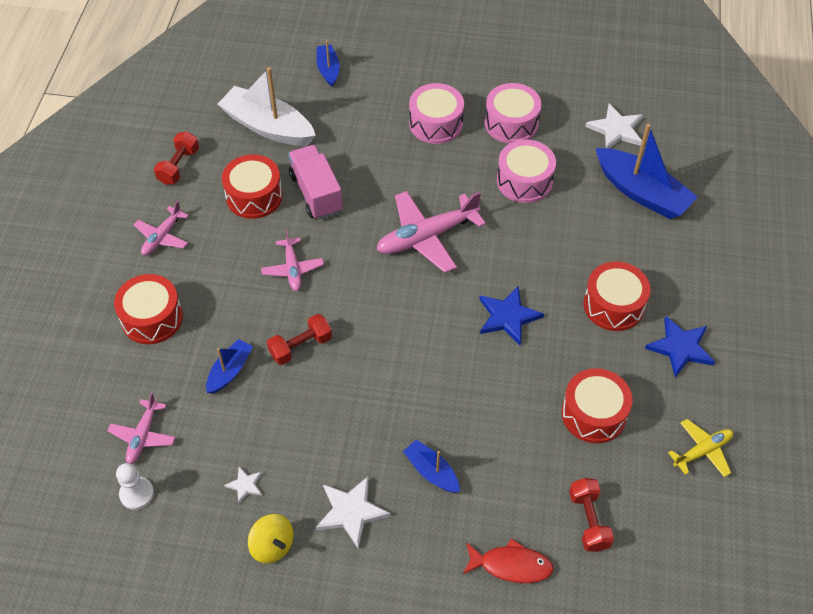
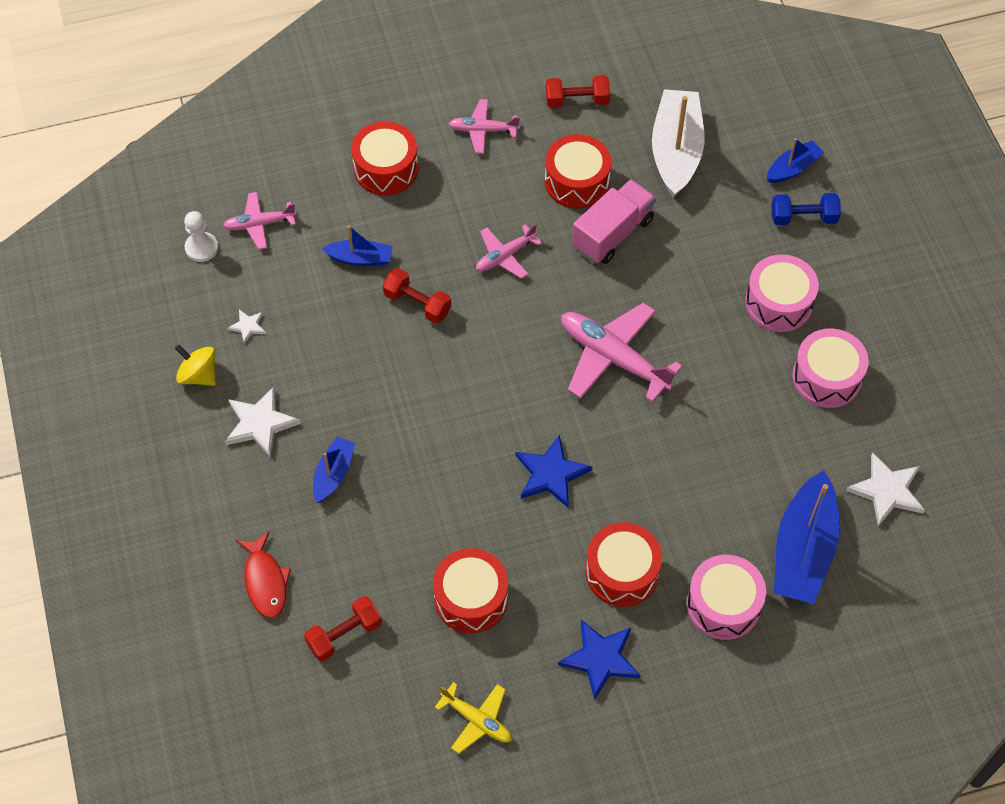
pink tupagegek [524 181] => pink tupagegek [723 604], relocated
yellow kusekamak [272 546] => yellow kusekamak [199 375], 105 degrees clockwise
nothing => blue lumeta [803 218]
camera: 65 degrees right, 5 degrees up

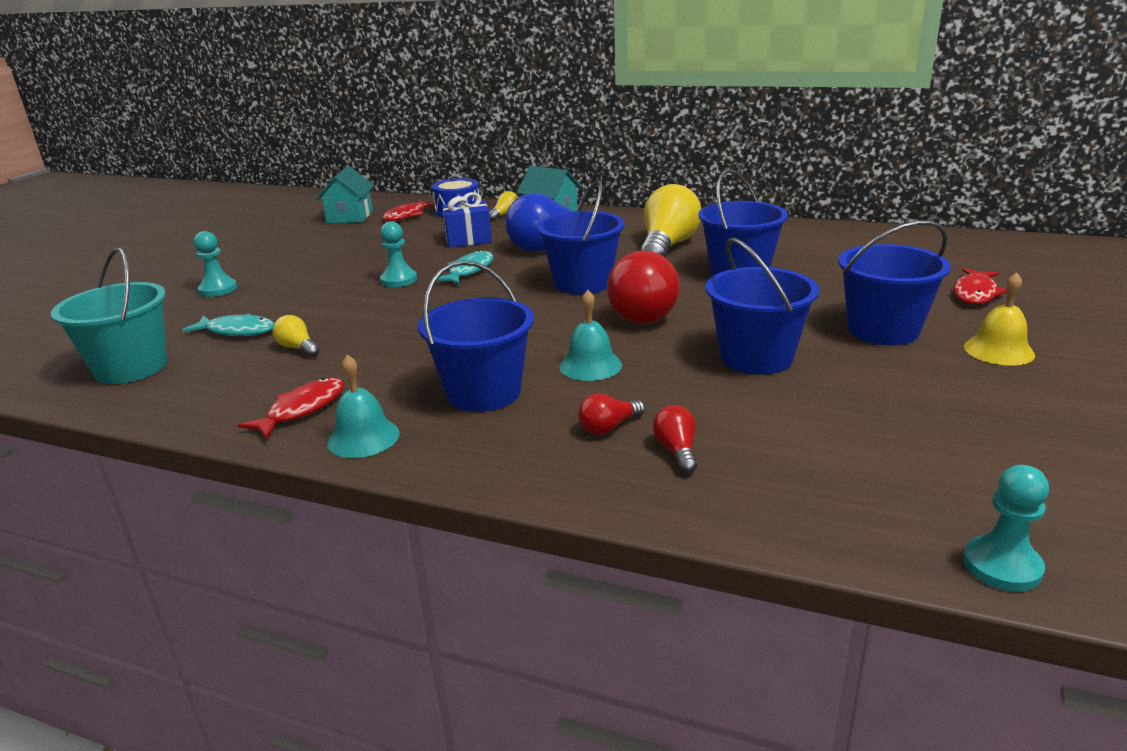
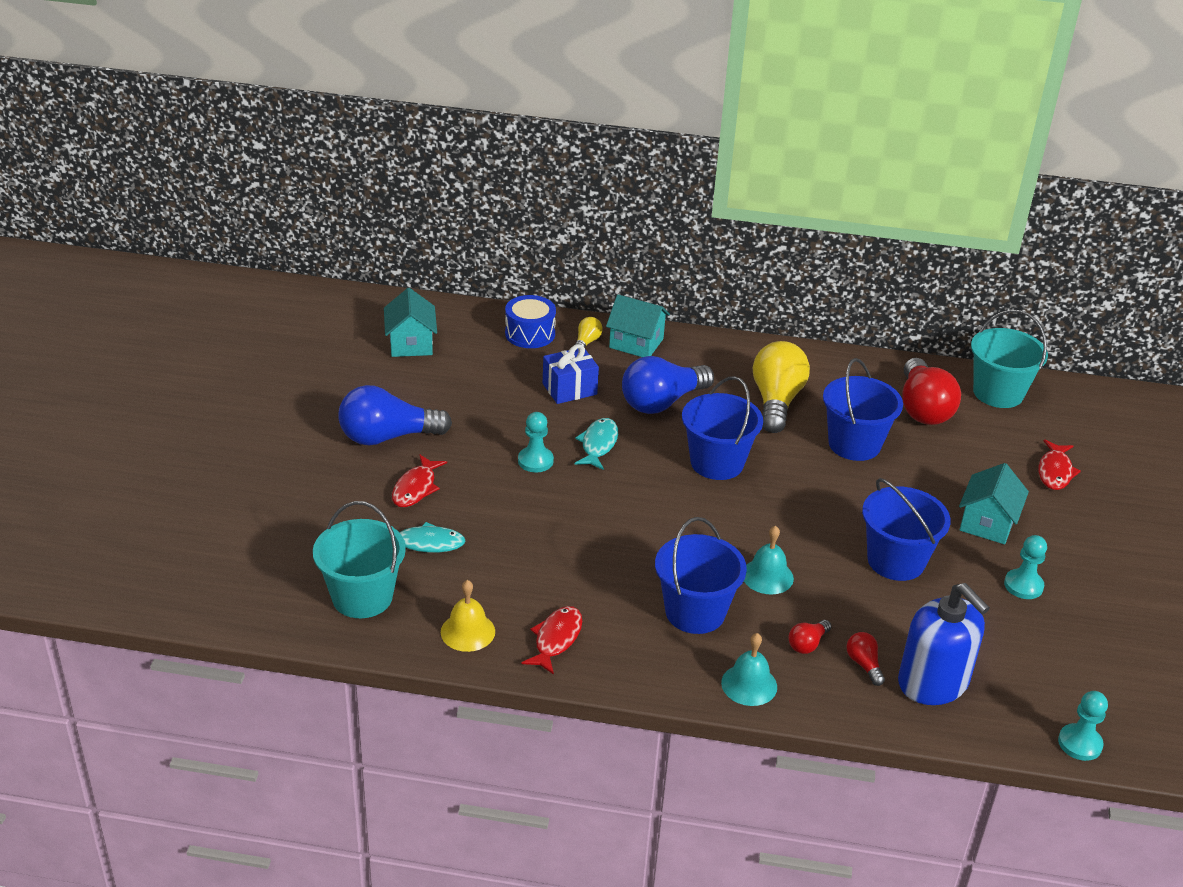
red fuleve [407 216] => red fuleve [416 488], relocated
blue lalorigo [883 330] => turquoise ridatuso [987 523]
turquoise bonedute [218 289] => turquoise bonedute [1023 585], relocated
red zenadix [644 311] => red zenadix [923 408], relocated
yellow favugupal [998 350] => yellow favugupal [468 631], relocated
yellow zenadix [298 348] => nothing
turquoise favugupal [363 437] => turquoise favugupal [749 684], relocated
nothing => turquoise lalorigo [998 393]
nothing => blue zenadix [387 437]
nothing => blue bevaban [933 682]
camera: 15 degrees left, 10 degrees up

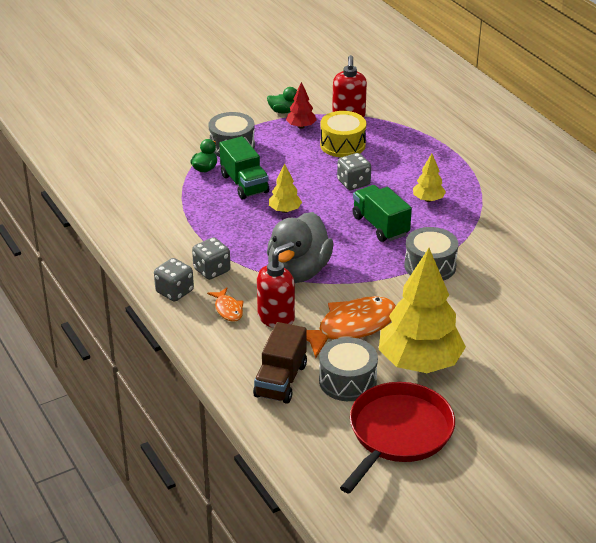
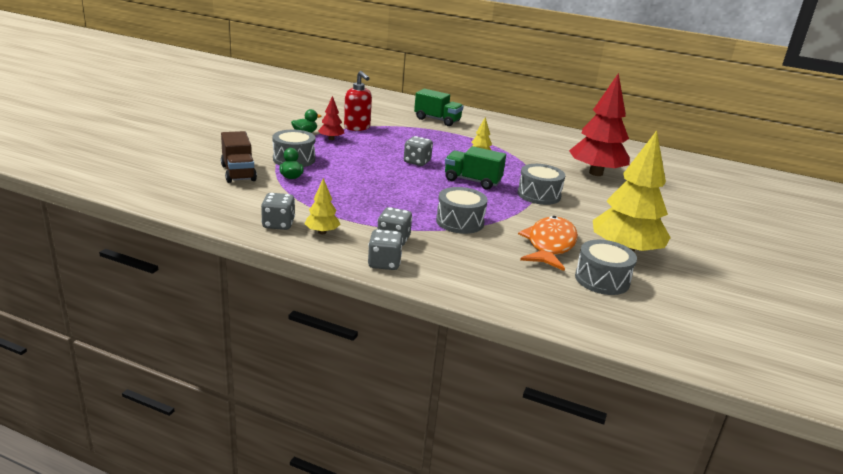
yellow tupagegek [342 145] => nothing
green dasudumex [244 184] => green dasudumex [437 120], relocated
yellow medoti [285 210] => yellow medoti [322 232], relocated
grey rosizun [298 271] => grey tupagegek [460 222]
red bevaban [276 318] => nothing
orange fuleve [228 309] => nothing
brown dasudumex [281 380] => brown dasudumex [238 173], relocated
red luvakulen [398 433] => nothing
nothing => red medoti [595 173]
nothing => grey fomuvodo [278 224]
camera: 40 degrees left, 10 degrees down

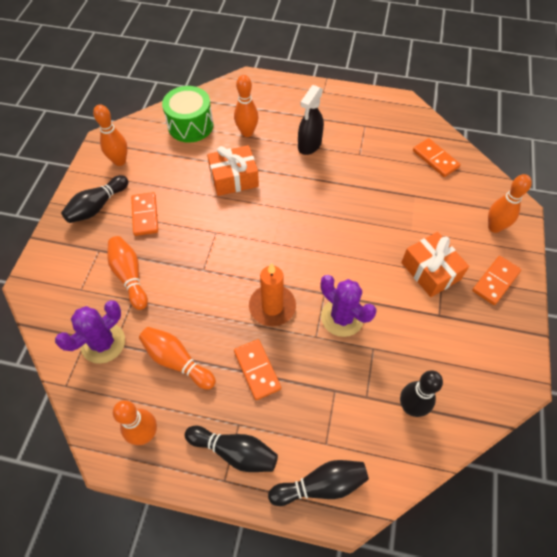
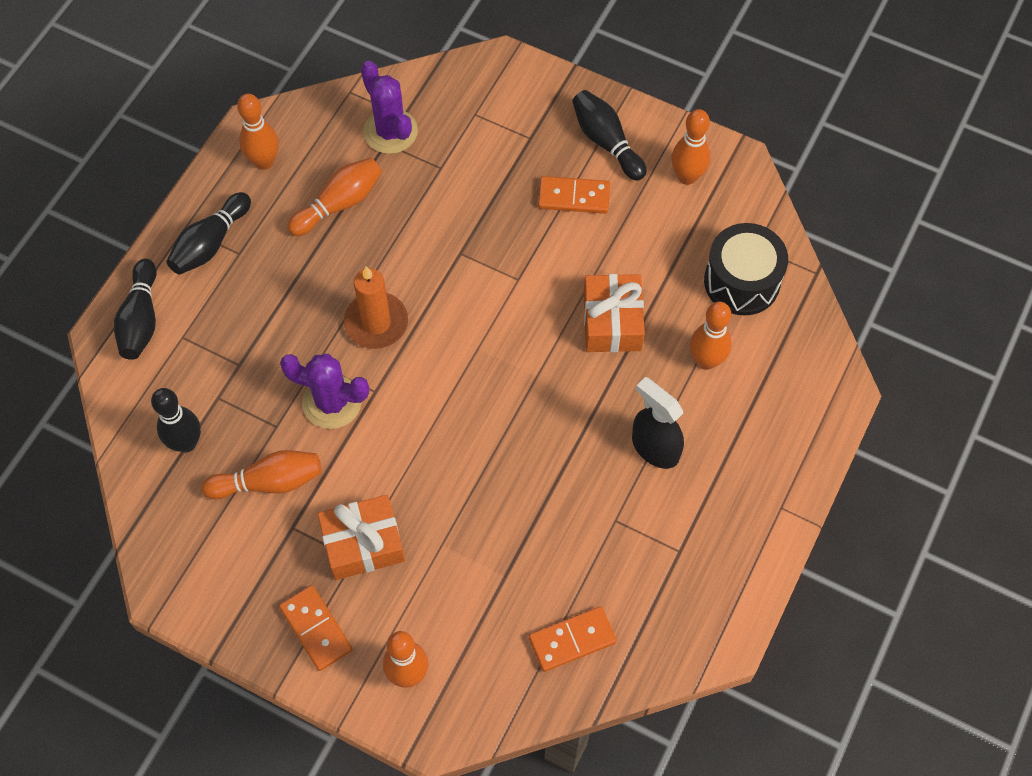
green tupagegek [190 125] => black tupagegek [742 281]
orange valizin [129 276] => orange valizin [269 482], relocated
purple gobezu [342 317] => purple gobezu [332 402], 45 degrees clockwise
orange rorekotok [257 370] => nothing
camera: 105 degrees right, 5 degrees up

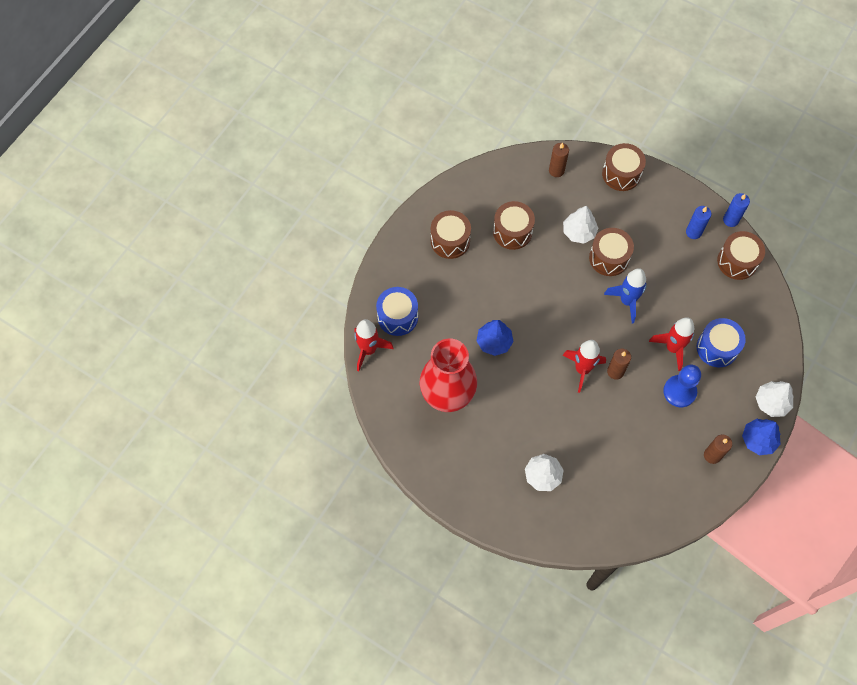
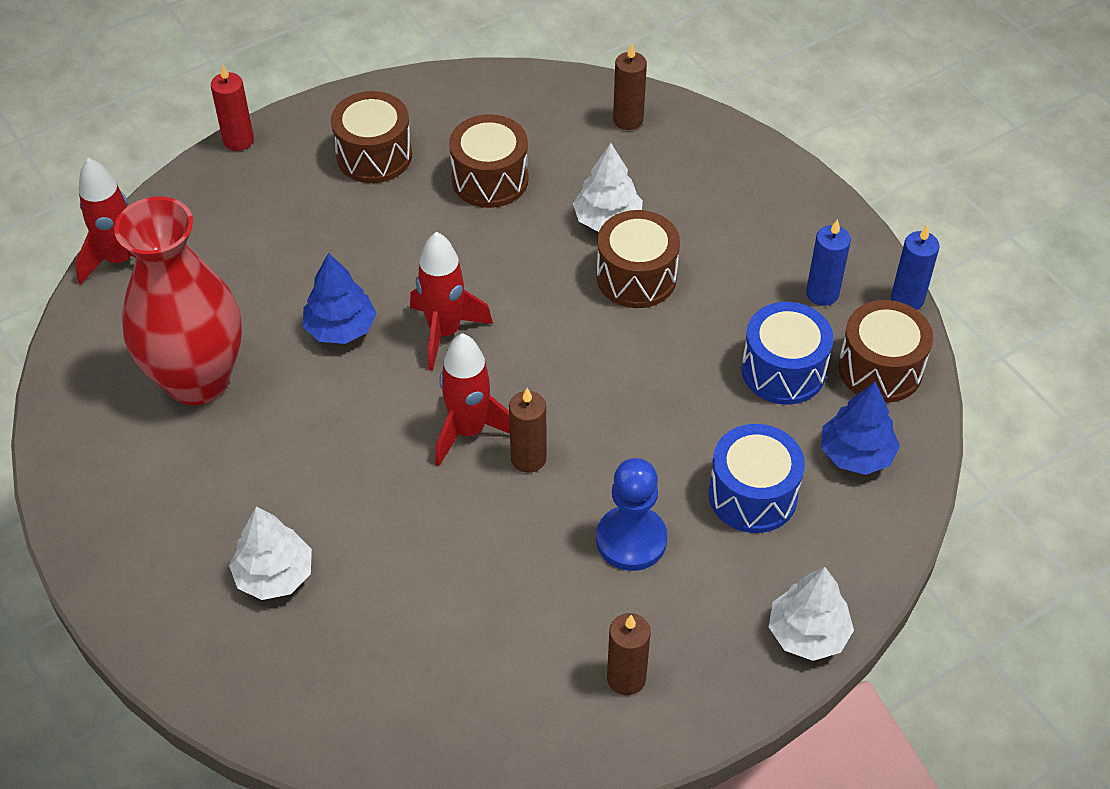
brown tupagegek [621 174] => nothing
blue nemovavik [627 301] => nothing
blue tupagegek [397 317] => blue tupagegek [783 370], relocated
red nemovavik [672 348] => red nemovavik [445 332], relocated
blue medoti [758 440] => blue medoti [856 454], relocated
nothing => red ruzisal [238 140]
camera: 25 degrees right, 15 degrees down

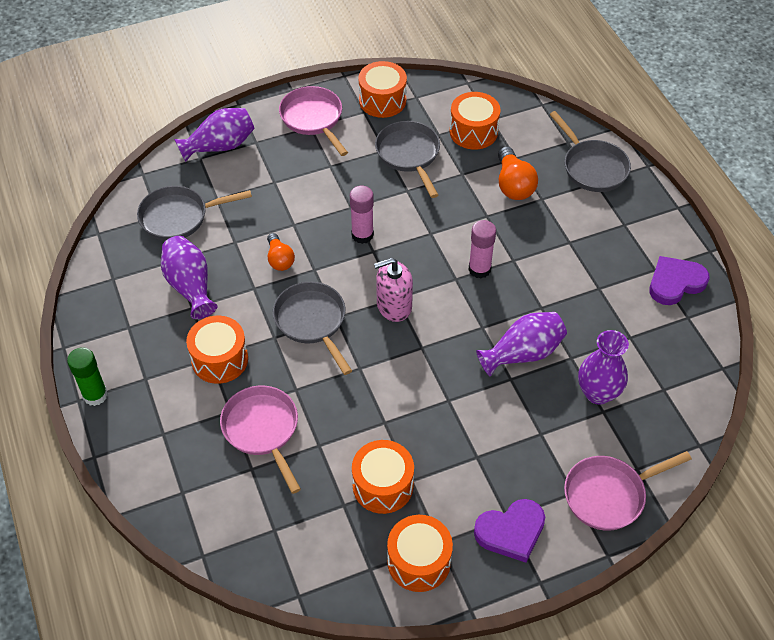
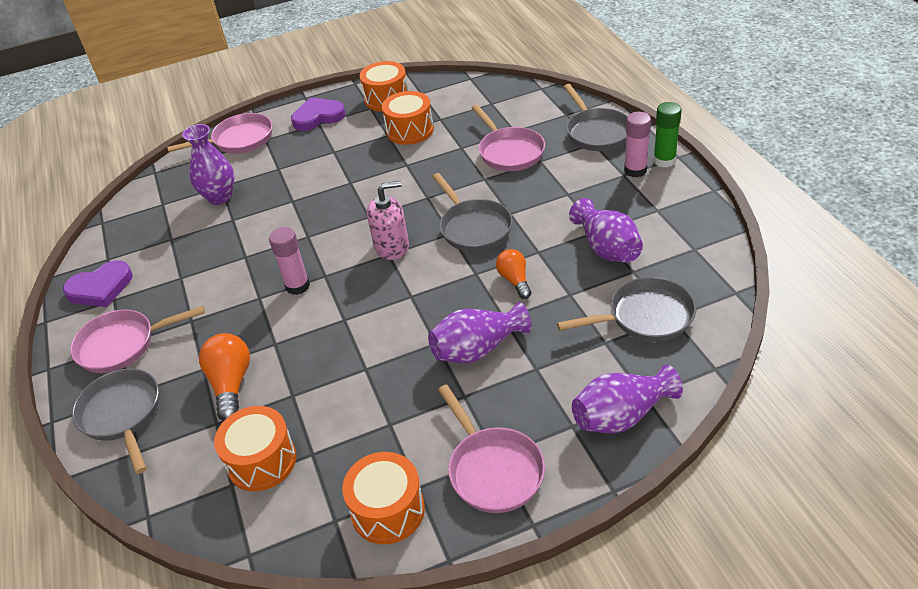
grey luvakulen [409 155] => grey luvakulen [596 132], relocated
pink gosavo [362 235] => pink gosavo [635 170], relocated
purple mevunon [523 353] => purple mevunon [477 349], relocated
orange tupagegek [220 359] => nothing
nothing => pink luvakulen [122 345]
camera: 175 degrees left, 10 degrees down

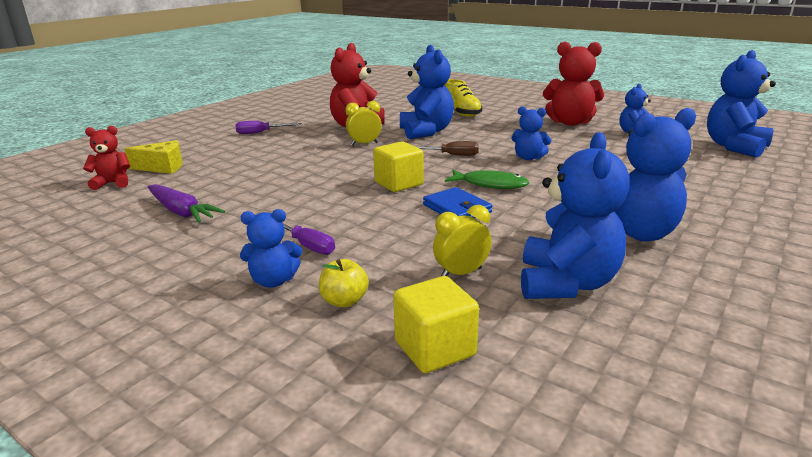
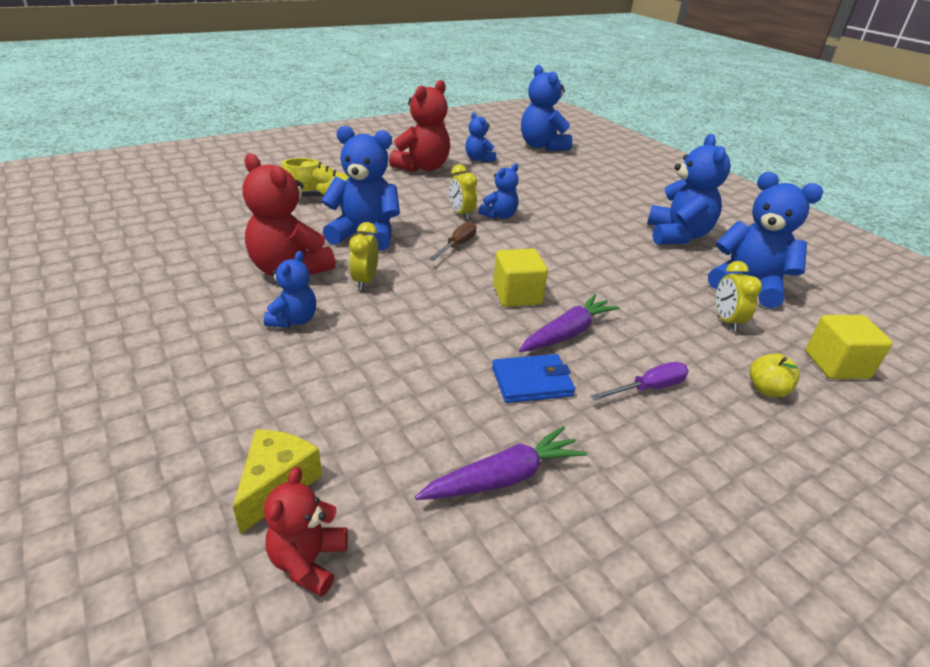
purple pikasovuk [261 132] => nothing
green fuleve [490 184] => nothing
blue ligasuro [456 208] => blue ligasuro [532 382], relocated
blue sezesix [273 281] => blue sezesix [293 320], relocated
nothing => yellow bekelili [461 214]
nothing => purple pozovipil [567 333]
camera: 70 degrees left, 10 degrees up

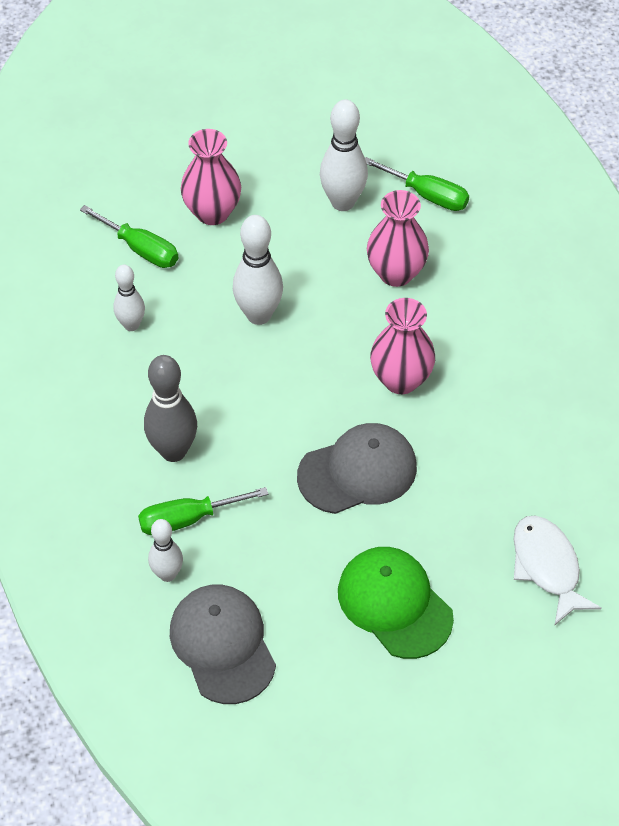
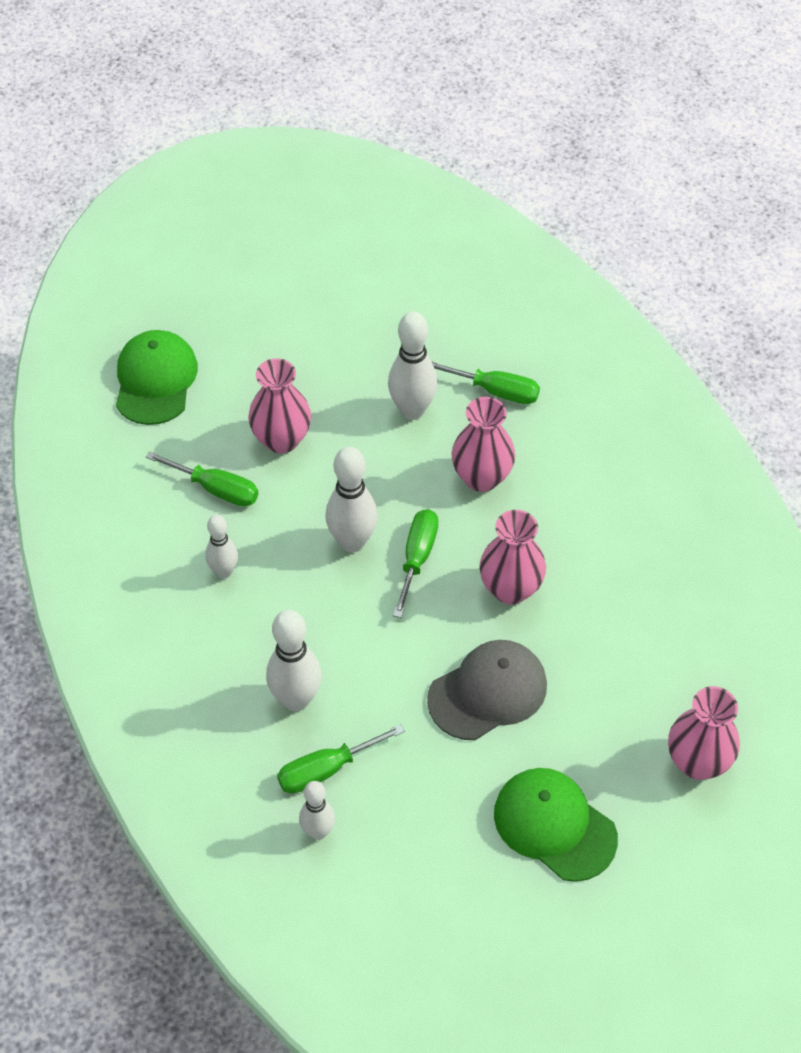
grey valizin [173 451] => white valizin [296 699]
white fuleve [547 567] => pink mevunon [697 762]
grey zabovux [222 645] => nothing
nothing => green zabovux [155 380]
nothing => green pikasovuk [417 558]
camera: 10 degrees left, 0 degrees up

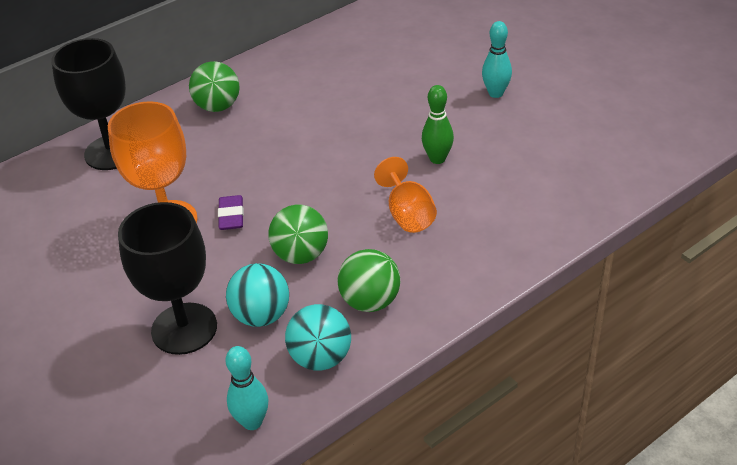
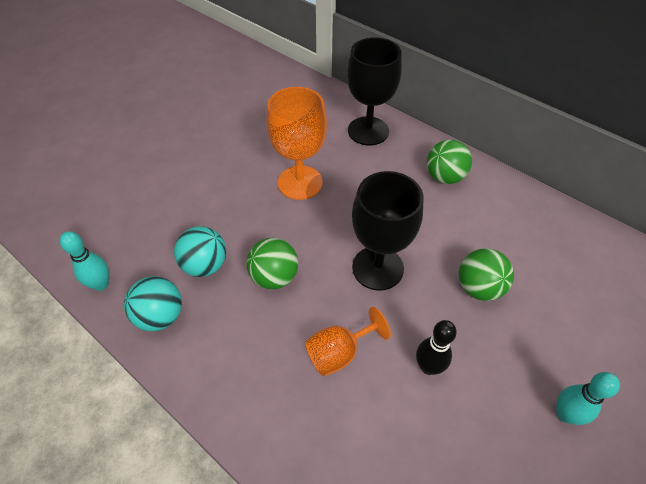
green valizin [437 159] => black valizin [428 367]
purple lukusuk [231 216] => nothing
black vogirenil [184 328] => black vogirenil [377 268], relocated
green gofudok [370 301] => green gofudok [479 287], relocated
camera: 75 degrees right, 10 degrees up

